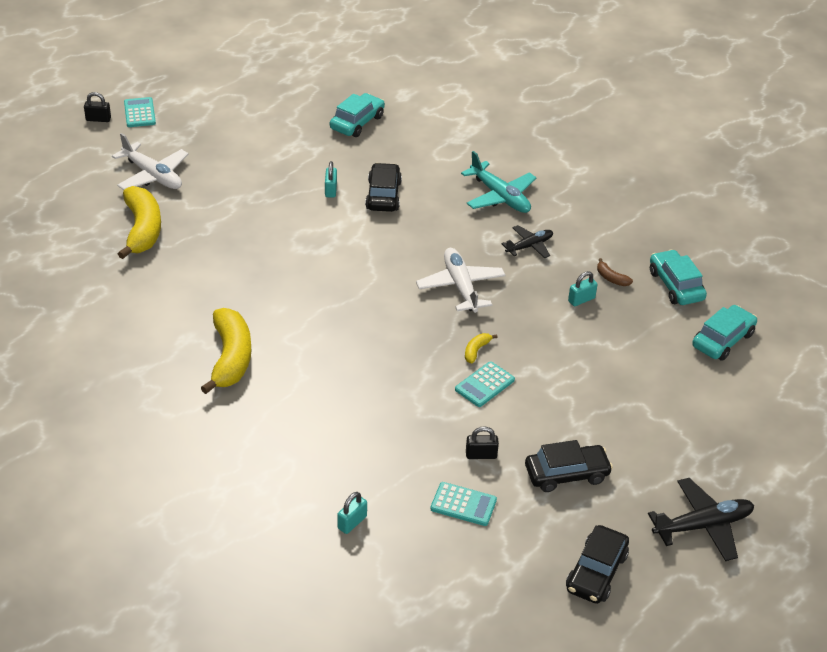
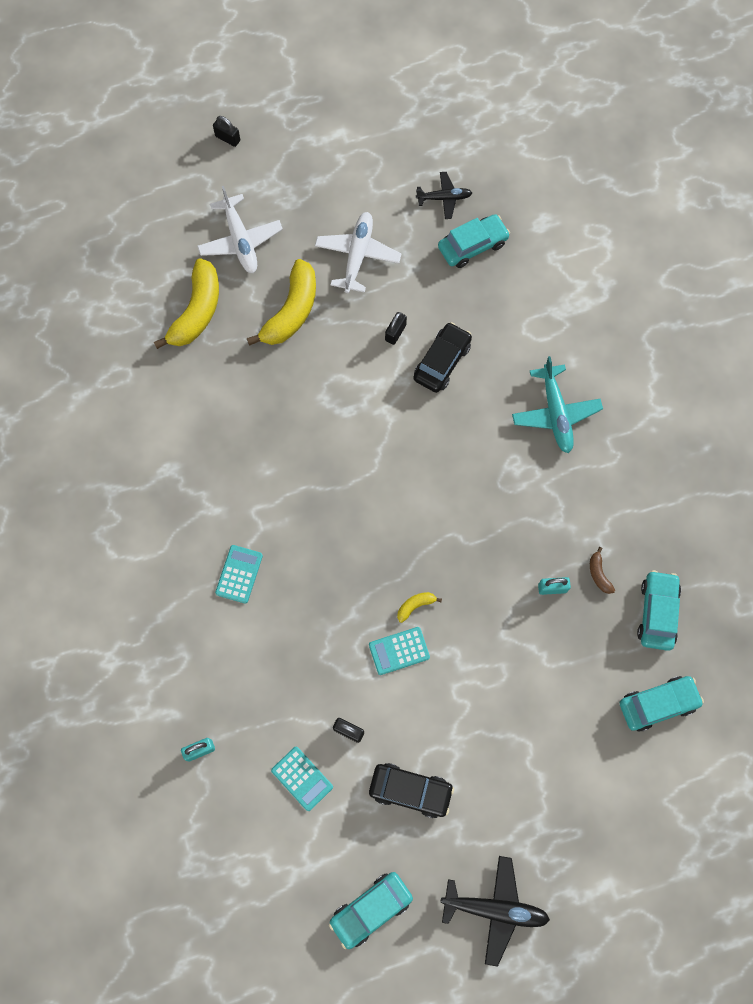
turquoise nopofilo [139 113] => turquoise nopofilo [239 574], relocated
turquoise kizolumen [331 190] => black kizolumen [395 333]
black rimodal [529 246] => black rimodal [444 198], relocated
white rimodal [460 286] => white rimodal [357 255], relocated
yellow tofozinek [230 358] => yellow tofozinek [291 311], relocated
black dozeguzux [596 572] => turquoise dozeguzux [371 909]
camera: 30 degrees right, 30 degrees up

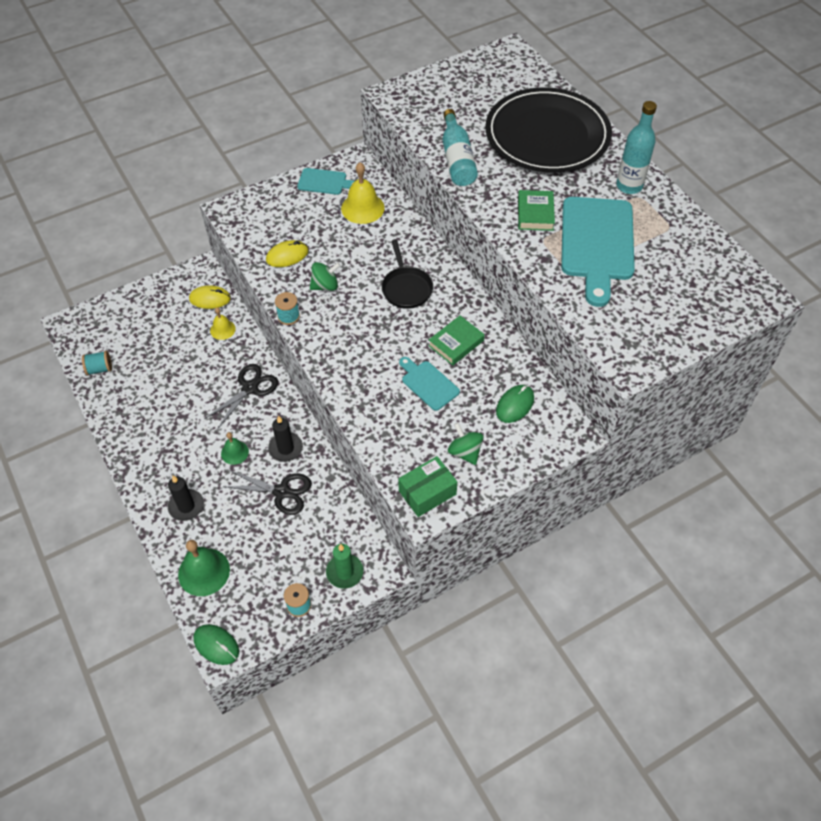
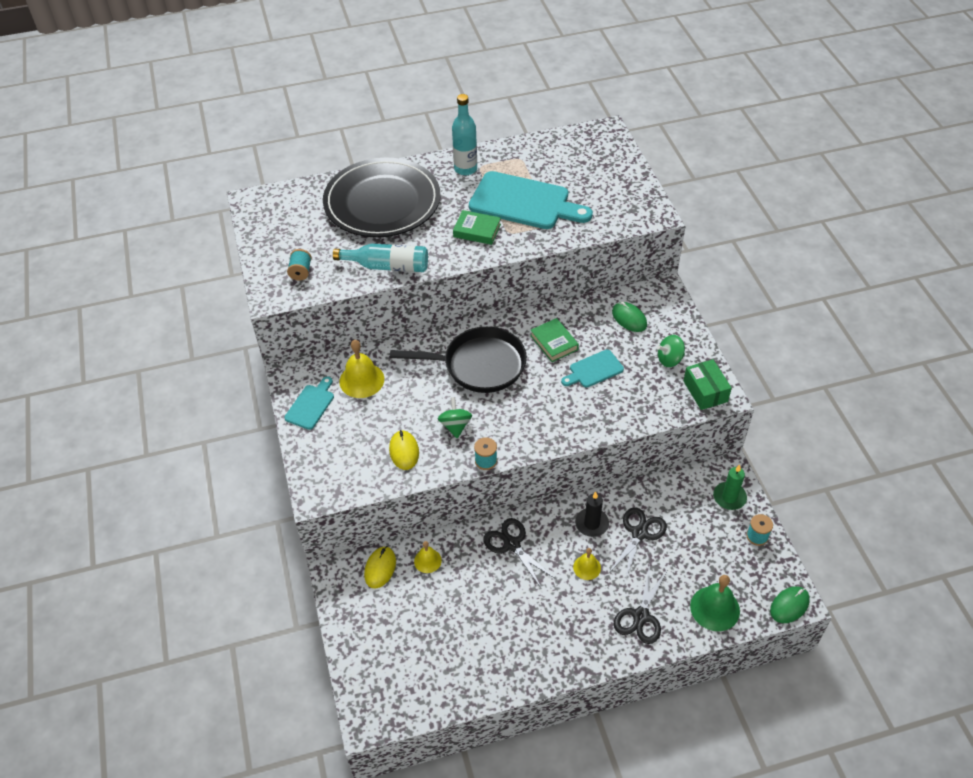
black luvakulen [406 288] => black luvakulen [479 365], x1.64
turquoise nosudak [100 369] => turquoise nosudak [301 272], relocated
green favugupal [234 452] => yellow favugupal [587 567]
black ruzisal [186 506] => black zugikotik [641 616]
camera: 75 degrees left, 5 degrees down

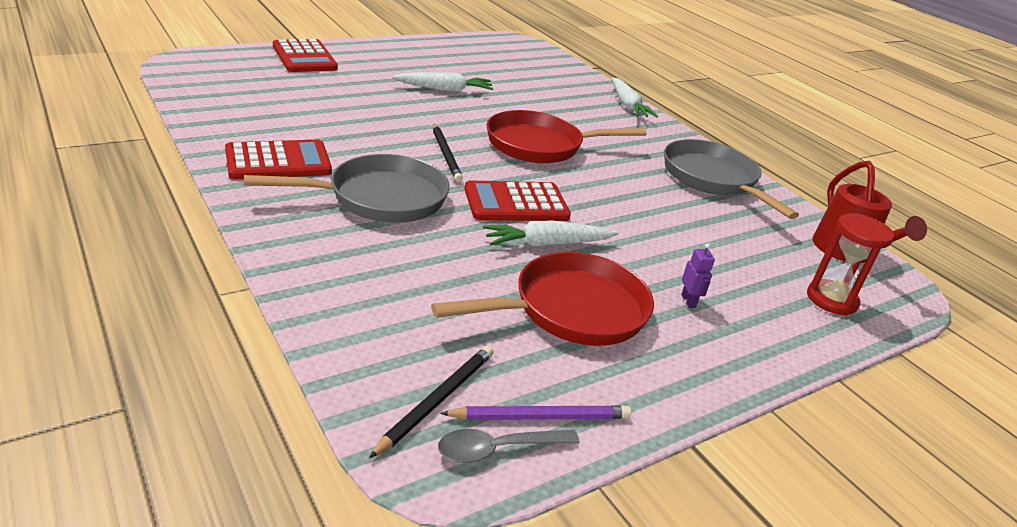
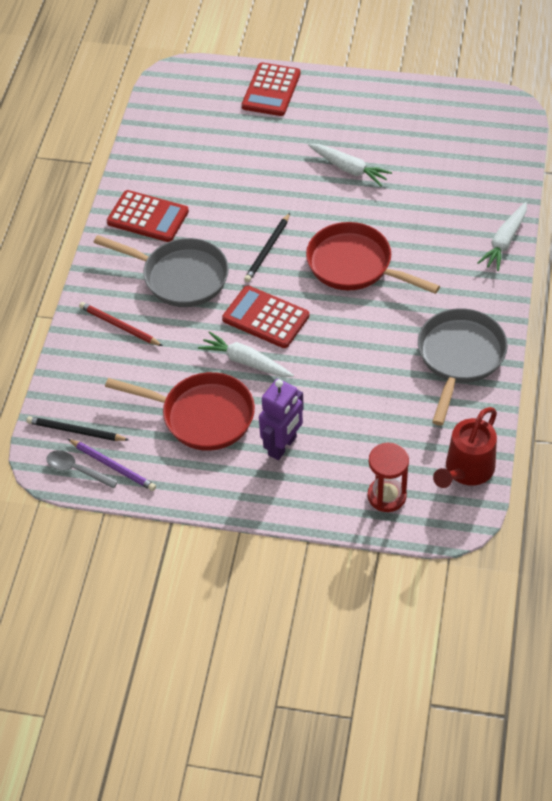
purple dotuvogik [688 301] => purple dotuvogik [282 446], x2.19
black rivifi [437 400] => black rivifi [75 431], 150 degrees counterclockwise
nothing => red rivifi [119 326]
camera: 50 degrees right, 20 degrees up

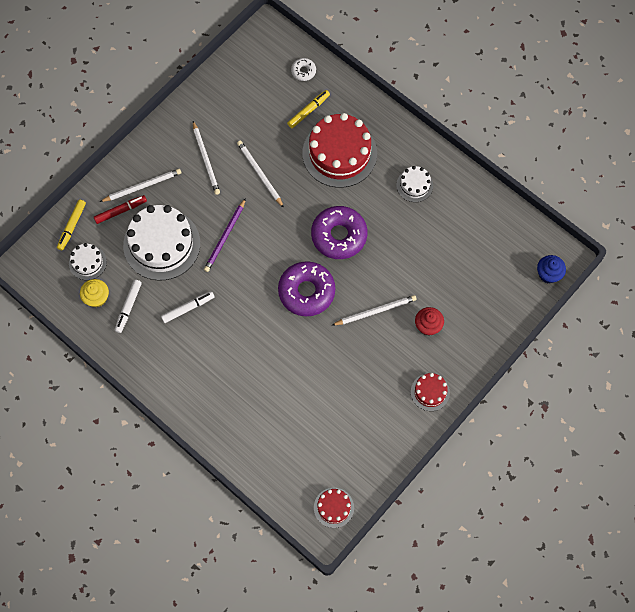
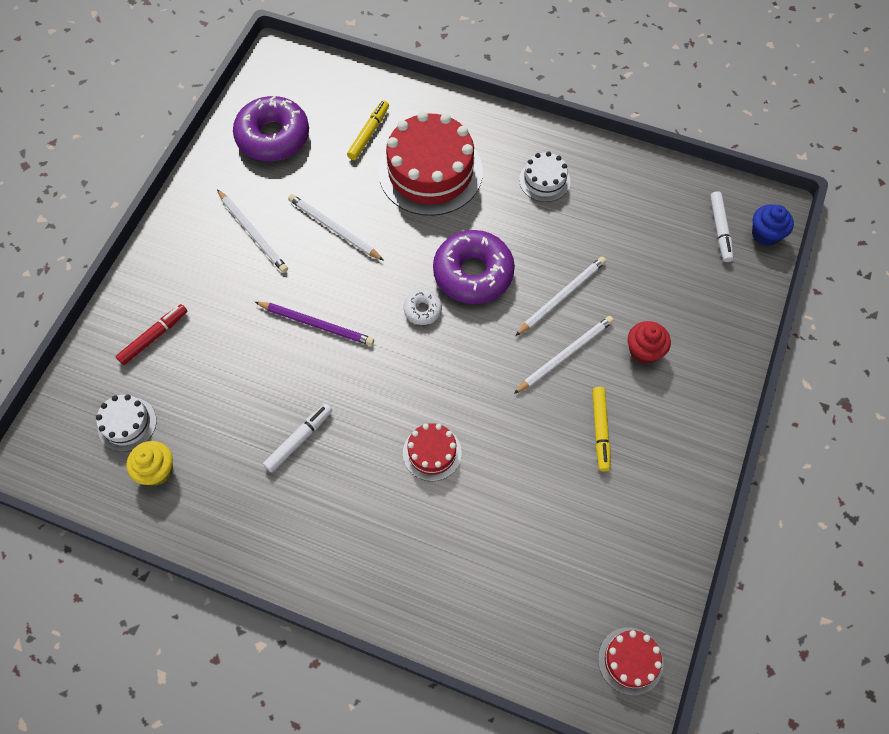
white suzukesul [303 71] => white suzukesul [422 310], relocated
white rivifi [142 186] => white rivifi [562 296], relocated
purple rivifi [225 237] => purple rivifi [317 324], 75 degrees counterclockwise
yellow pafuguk [72 226] => yellow pafuguk [600 430], relocated
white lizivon [161 244] => nothing
purple suzukesul [306 291] => purple suzukesul [273 136], relocated
white pafuguk [128 307] => white pafuguk [720 230], relocated
red lizivon [430 392] => red lizivon [432 453], relocated
camera: 20 degrees left, 5 degrees down

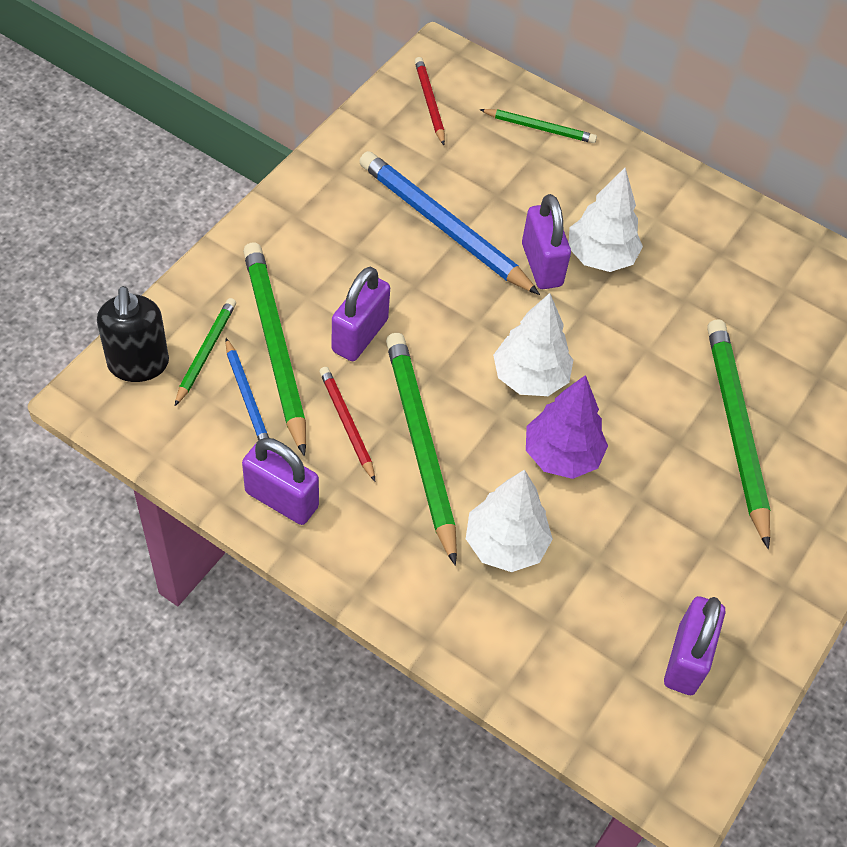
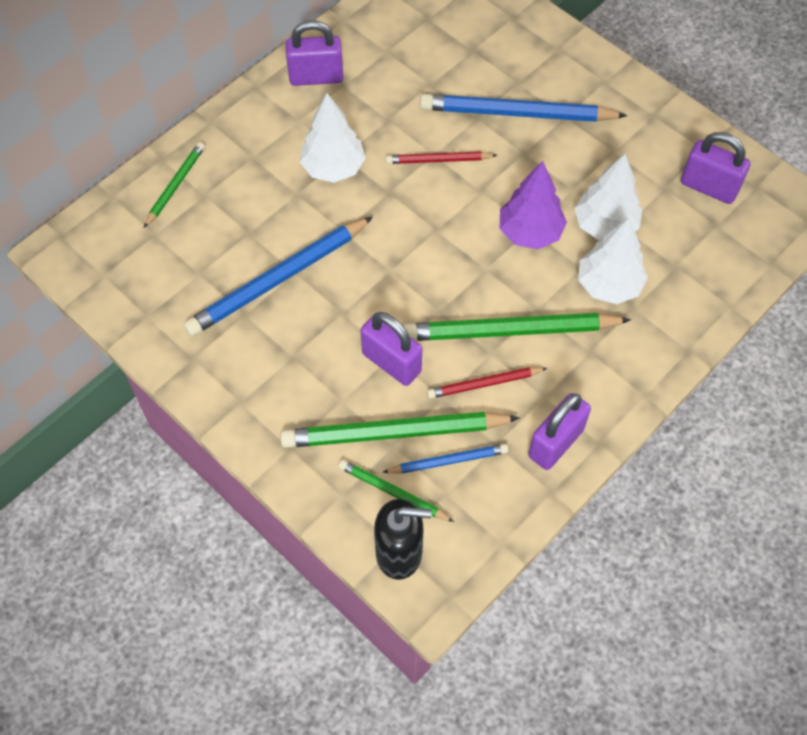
red rivifi [429 102] => red rivifi [438 160], relocated
purple kizolumen [541 265] => purple kizolumen [316 77], relocated
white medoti [530 377] => white medoti [605 225], relocated
green rivifi [736 429] => blue rivifi [517 113]
camera: 75 degrees left, 5 degrees up

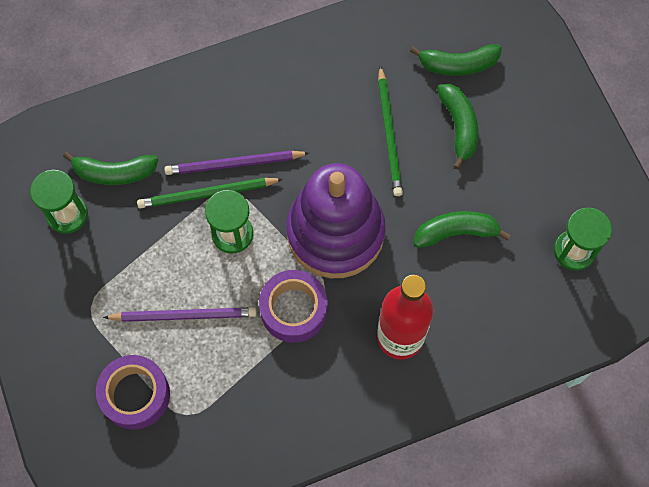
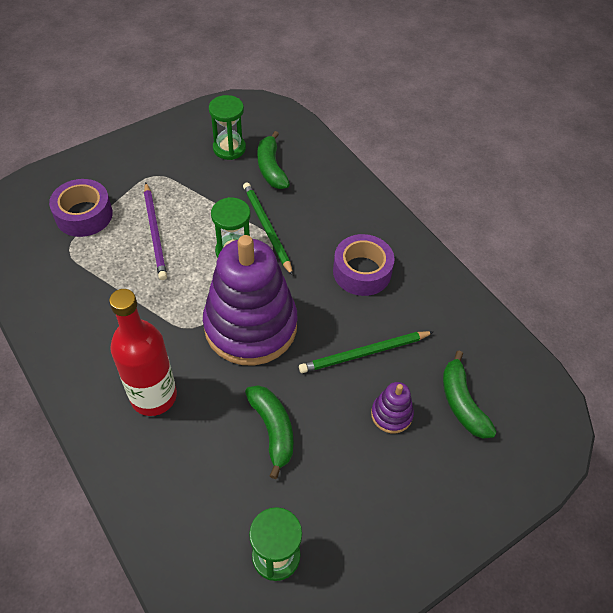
green tofozinek [459 127] => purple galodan [391 414]
purple rivifi [234 164] => nothing
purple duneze [294 310] => purple duneze [362 272], relocated
camera: 75 degrees right, 15 degrees down

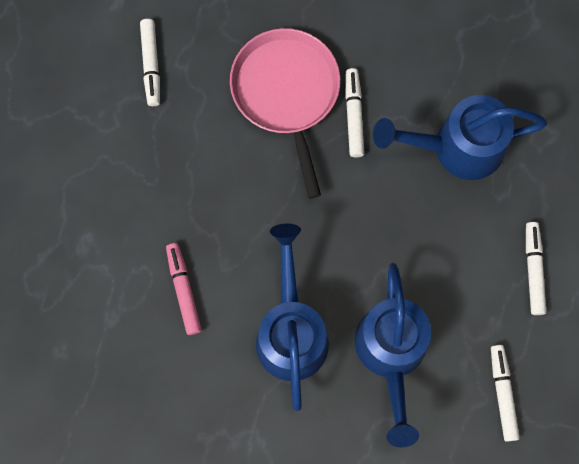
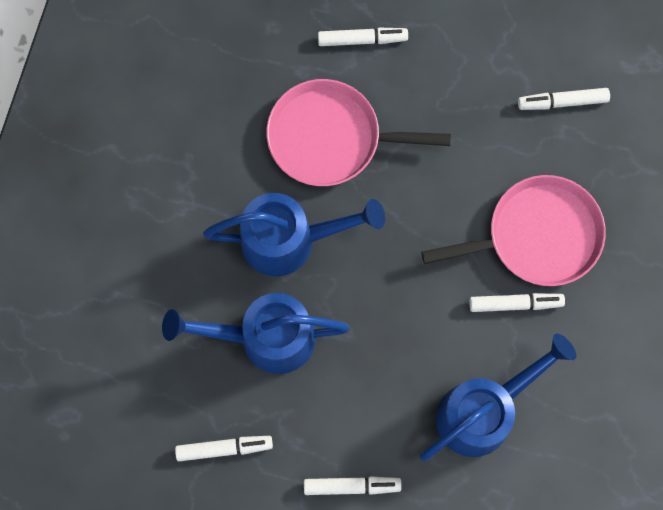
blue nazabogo [458 147] => blue nazabogo [483 411], 60 degrees clockwise
pink pafuguk [183 290] => pink luvakulen [330 138]
nothing => white pafuguk [362 39]
camera: 90 degrees right, 0 degrees up

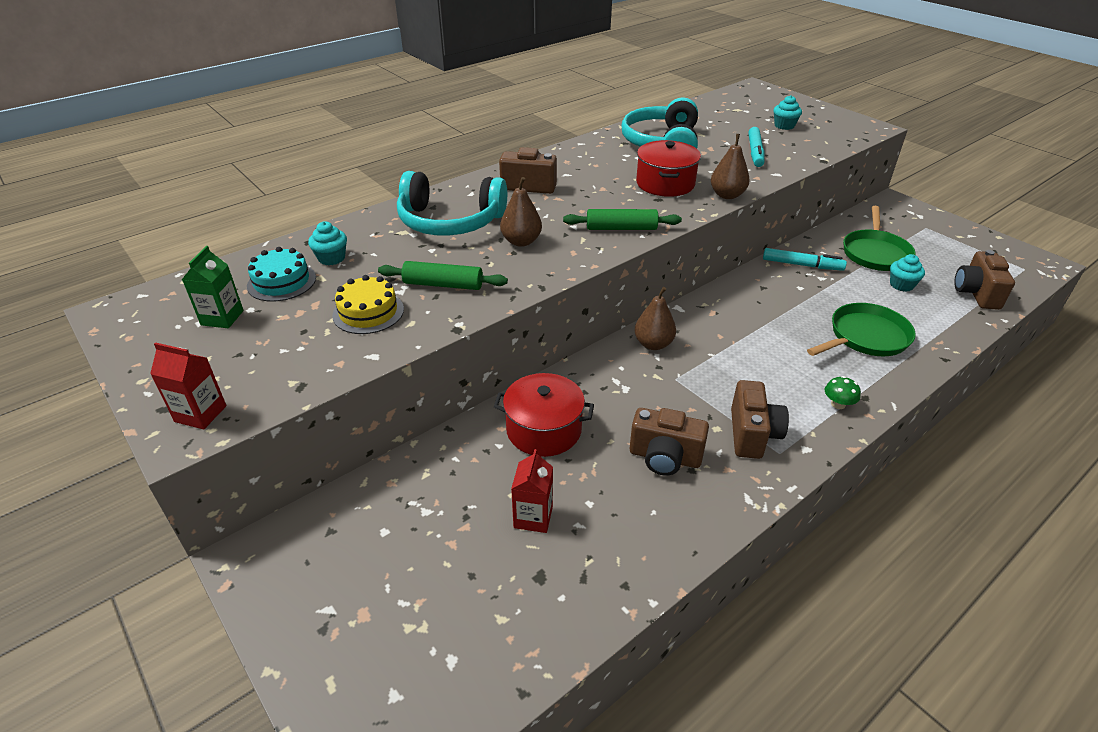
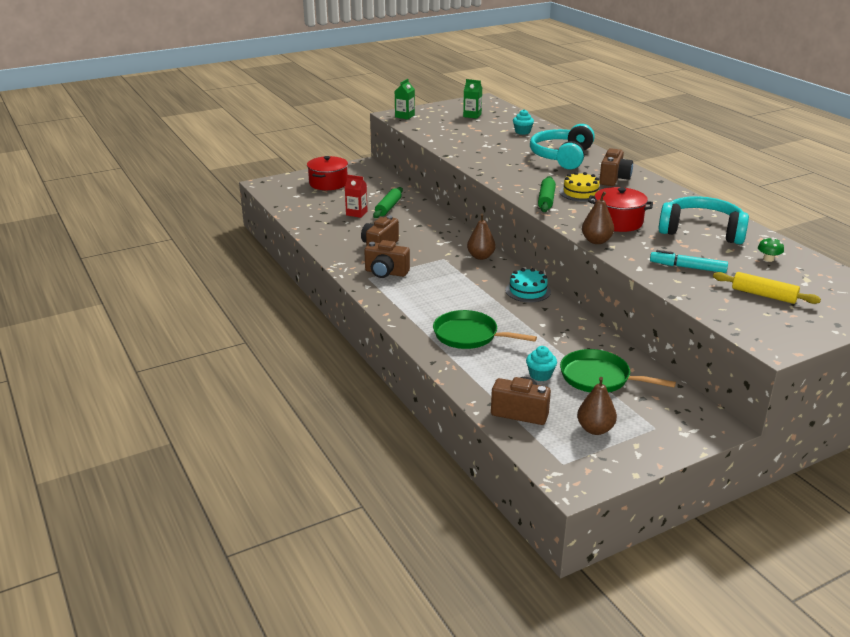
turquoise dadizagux [784 126] => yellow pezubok [763 295]
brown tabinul [521 241] => brown tabinul [595 429], relocated
turquoise lizivon [281 282] => turquoise lizivon [528 291], relocated
turquoise pafuguk [801 265] => nothing
green pezubok [443 284] => green pezubok [388 208], relocated
yellow lizivon [368 312] => yellow lizivon [580 193], relocated
green luvakulen [865 337] => green luvakulen [469 335], 135 degrees clockwise
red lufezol [200 414] => green lufezol [404 116]
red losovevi [544 430] => red losovevi [328 183], relocated
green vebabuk [838 404] => green vebabuk [768 259], relocated
camera: 100 degrees right, 10 degrees down

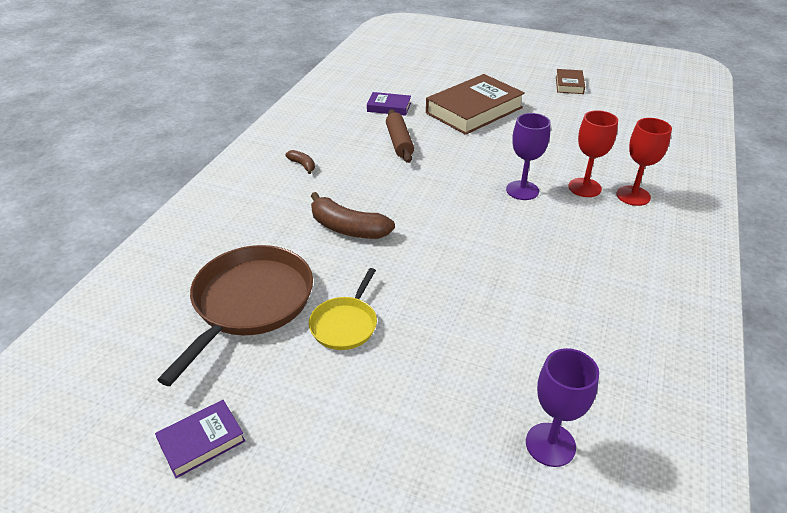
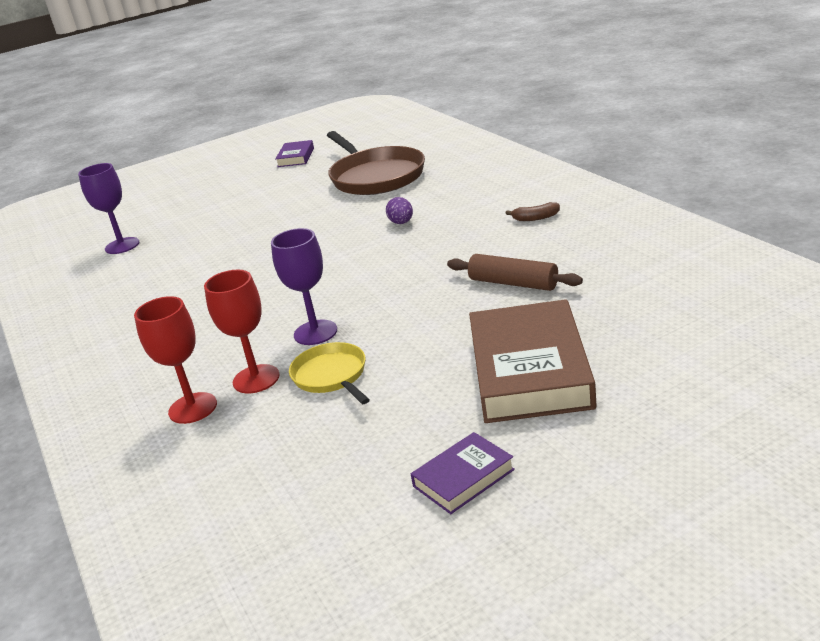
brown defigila [569 84] => nothing
purple defigila [389 107] => purple defigila [463 478], relocated
brown tofozinek [347 228] => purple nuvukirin [401 223]
yellow luvakulen [345 324] => yellow luvakulen [331 376], relocated
camera: 135 degrees right, 10 degrees down

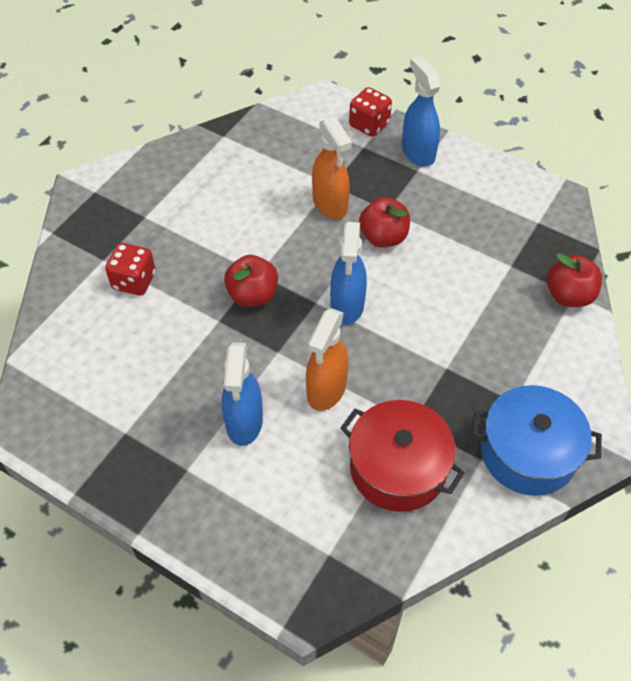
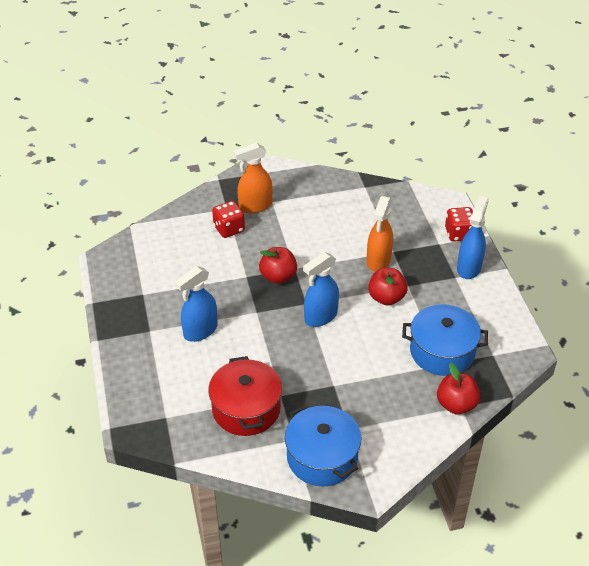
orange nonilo [326 390] => orange nonilo [255 206], relocated
nothing => blue losovevi [442 351]
camera: 45 degrees right, 10 degrees down

